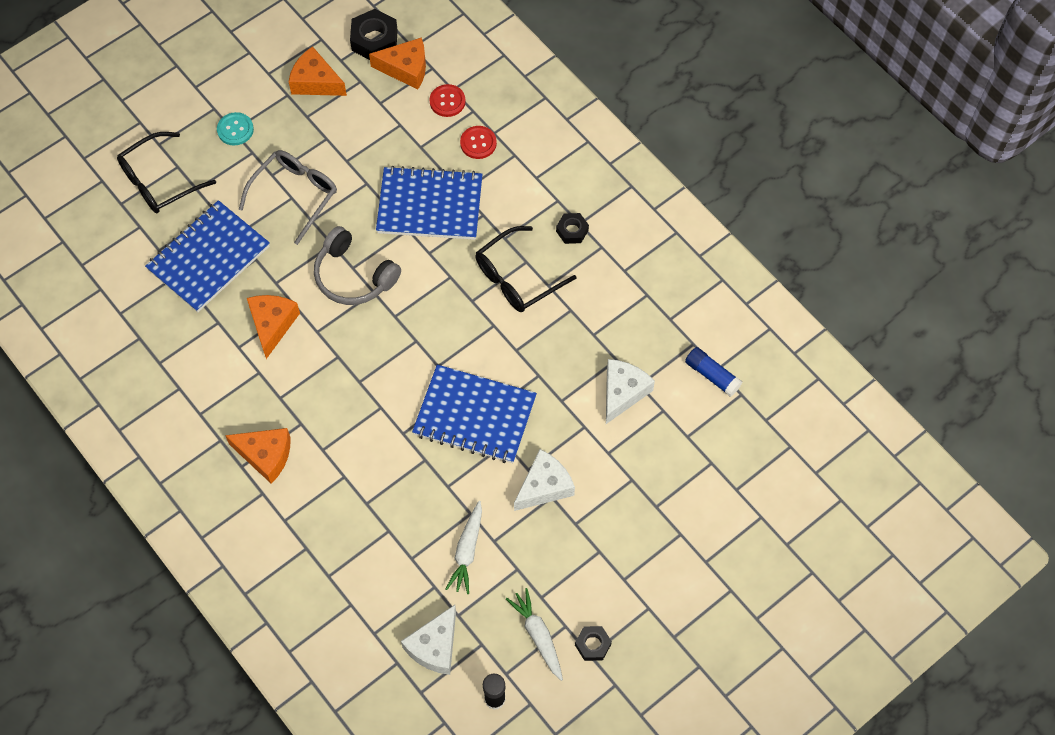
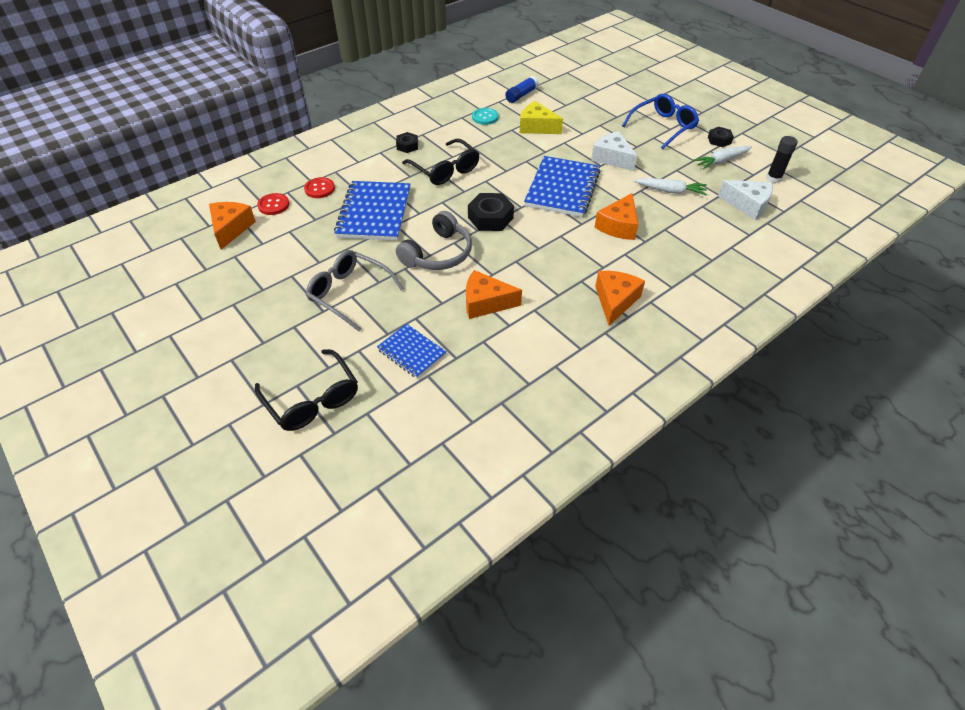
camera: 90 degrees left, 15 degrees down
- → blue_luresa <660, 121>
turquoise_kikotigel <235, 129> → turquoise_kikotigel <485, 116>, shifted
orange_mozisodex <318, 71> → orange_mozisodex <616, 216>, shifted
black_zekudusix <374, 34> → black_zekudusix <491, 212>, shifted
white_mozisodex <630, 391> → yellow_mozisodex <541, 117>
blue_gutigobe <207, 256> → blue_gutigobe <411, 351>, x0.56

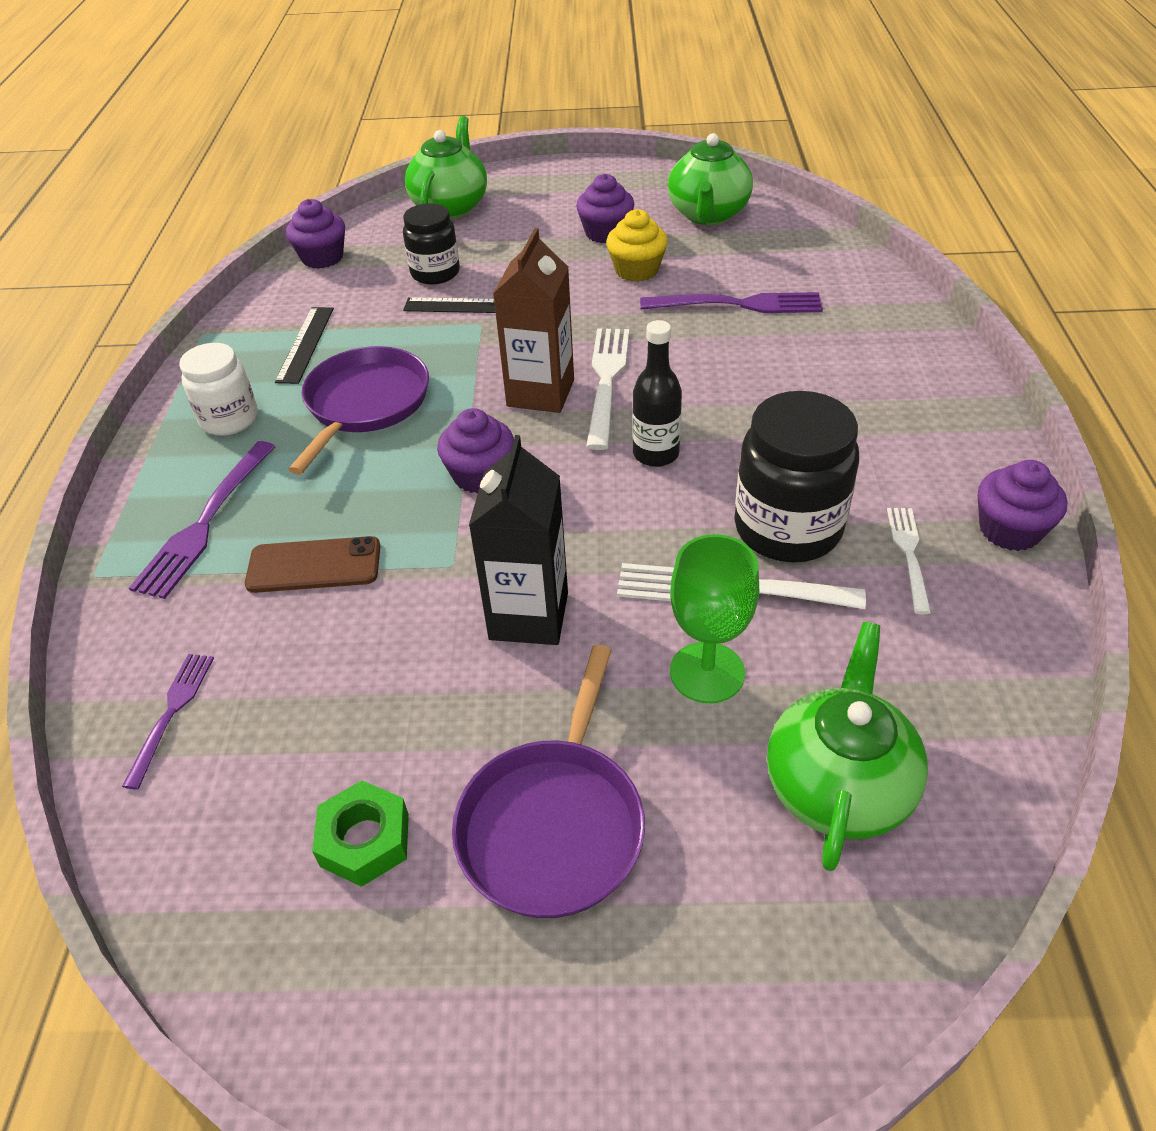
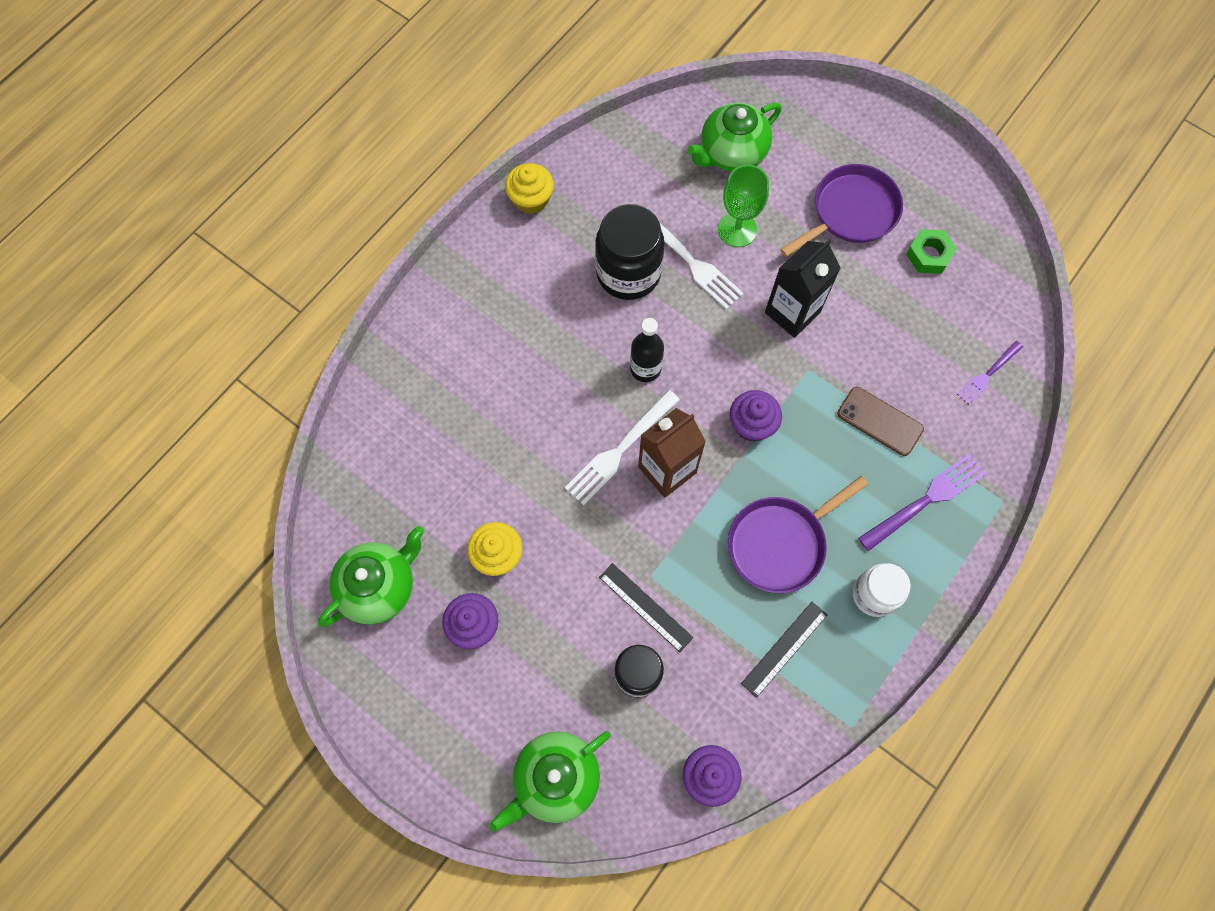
camera: 145 degrees left, 25 degrees up
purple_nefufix <731, 302> → -
white_nefufix <909, 561> → -
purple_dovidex <1022, 505> → yellow_dovidex <529, 188>

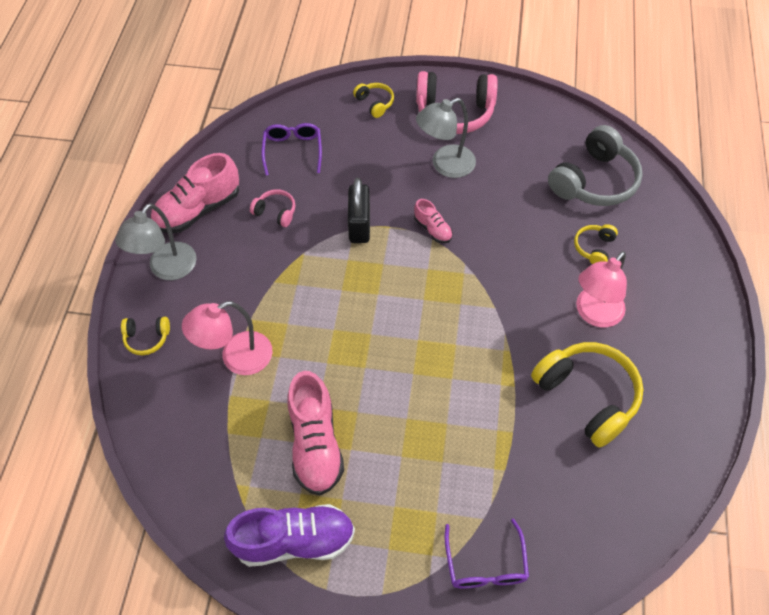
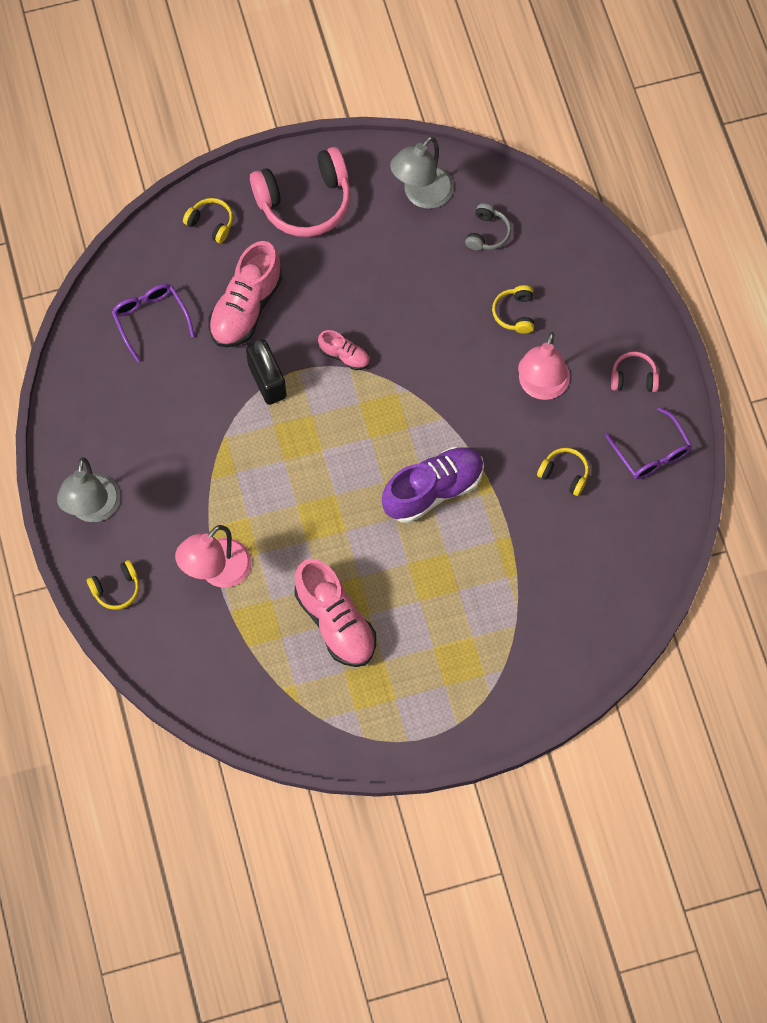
camera: 25 degrees left, 10 degrees up
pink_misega <195, 193> → pink_misega <245, 294>, shifted
purple_misega <289, 535> → purple_misega <433, 485>, shifted
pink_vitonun <272, 208> → pink_vitonun <635, 372>, shifted
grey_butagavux <446, 138> → grey_butagavux <422, 172>, shifted
purple_luresa <486, 553> → purple_luresa <648, 443>, shifted
yellow_vitonun <587, 395> → yellow_vitonun <563, 472>, x0.48
grey_vitonun <595, 165> → grey_vitonun <488, 226>, x0.48

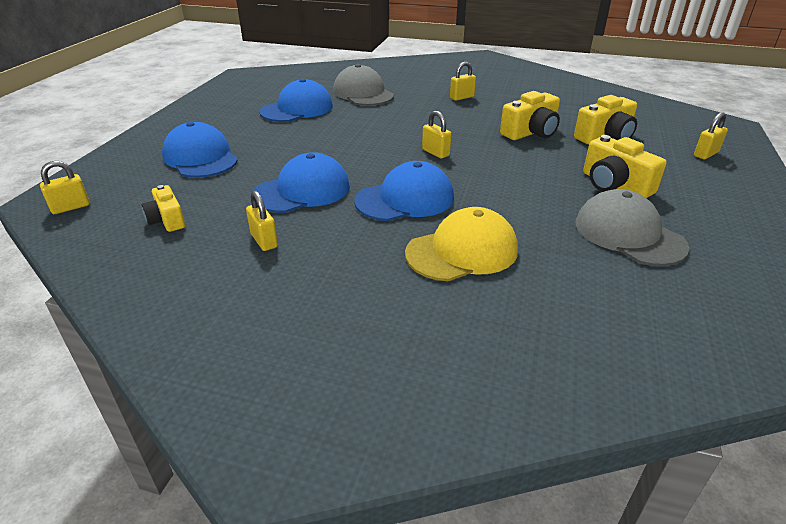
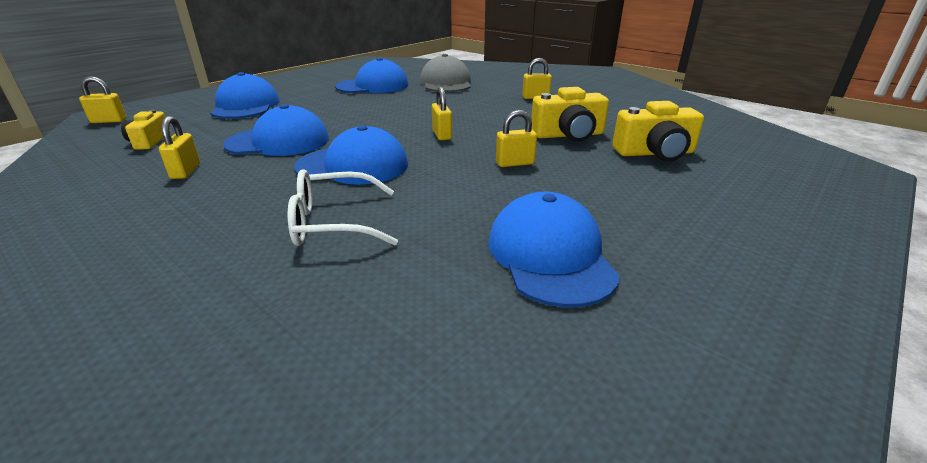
camera: 25 degrees right, 5 degrees down
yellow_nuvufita <625, 166> → -
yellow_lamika <711, 135> → yellow_lamika <516, 138>, shifted
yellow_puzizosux <461, 244> → white_luresa <343, 207>
grey_puzizosux <632, 227> → blue_puzizosux <554, 250>

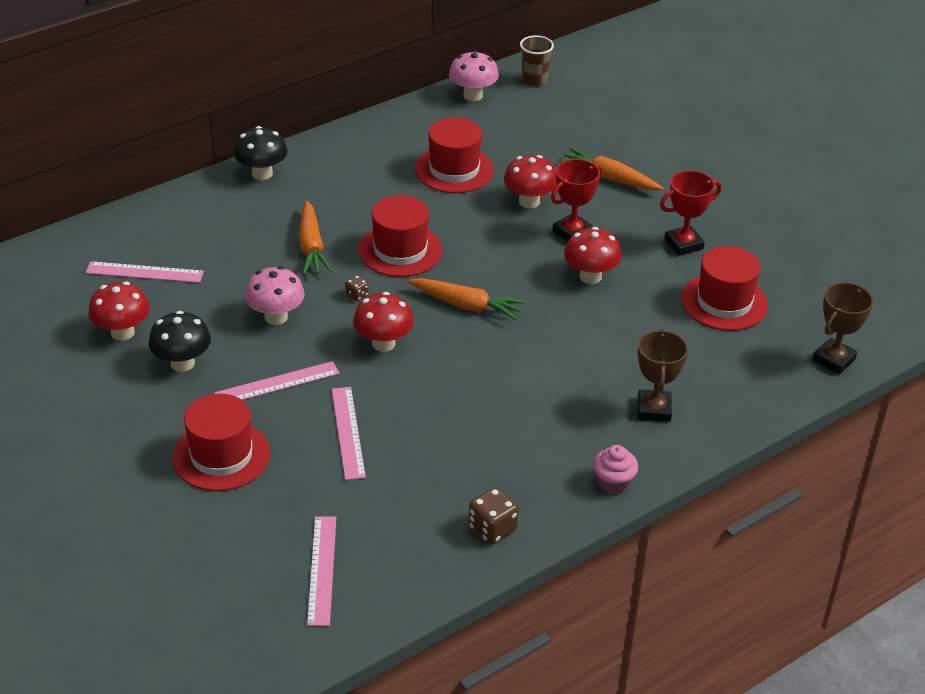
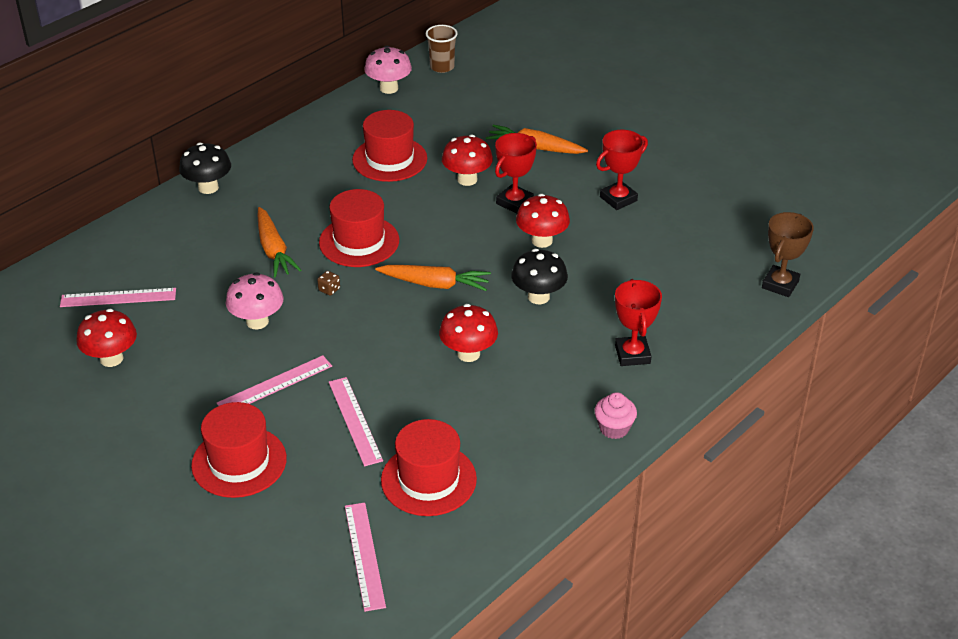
camera: 10 degrees left, 0 degrees up
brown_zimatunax <493, 515> → -
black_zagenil <180, 341> → black_zagenil <539, 276>, shifted
red_zagenil <383, 322> → red_zagenil <468, 333>, shifted
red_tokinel <724, 288> → red_tokinel <429, 467>, shifted
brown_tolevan <663, 375> → red_tolevan <638, 322>

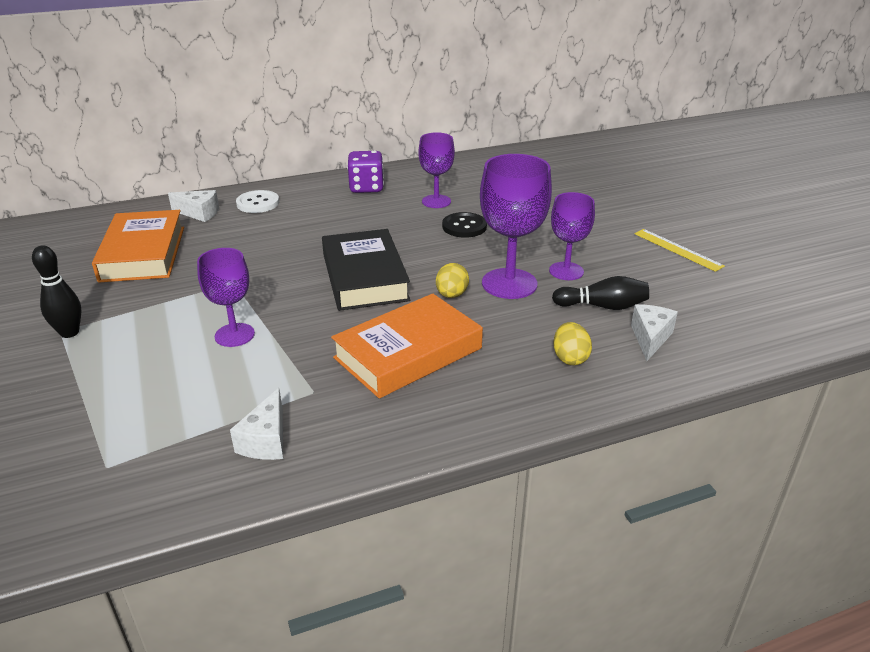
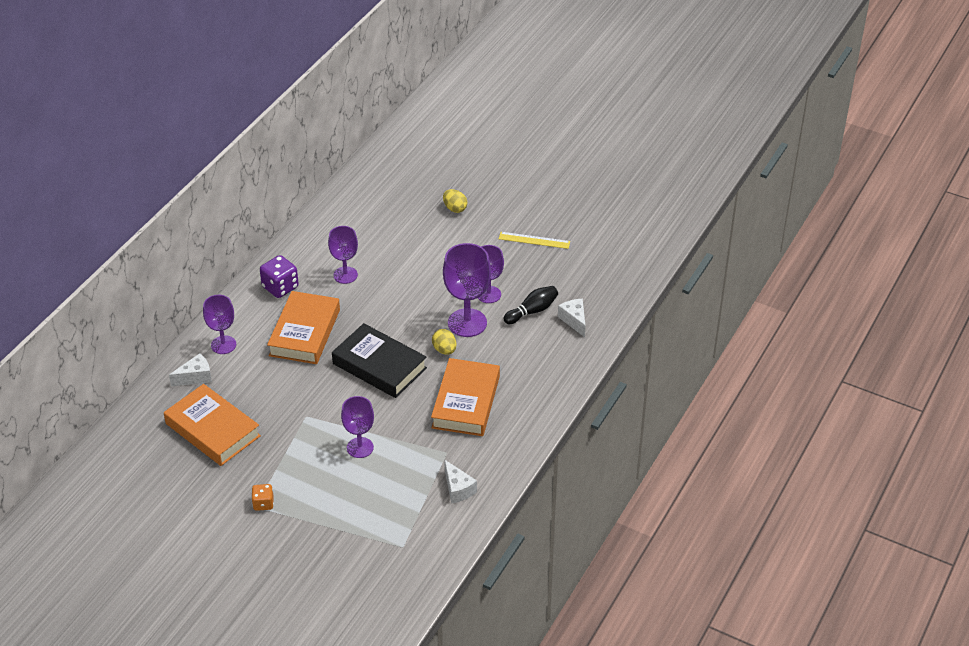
camera: 40 degrees left, 10 degrees up
black_kikotigel <464, 225> → -
- → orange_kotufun <303, 327>
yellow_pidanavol <573, 343> → yellow_pidanavol <455, 201>, shifted
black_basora <56, 291> → orange_zimatunax <262, 497>
white_kikotigel <257, 201> → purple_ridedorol <219, 324>

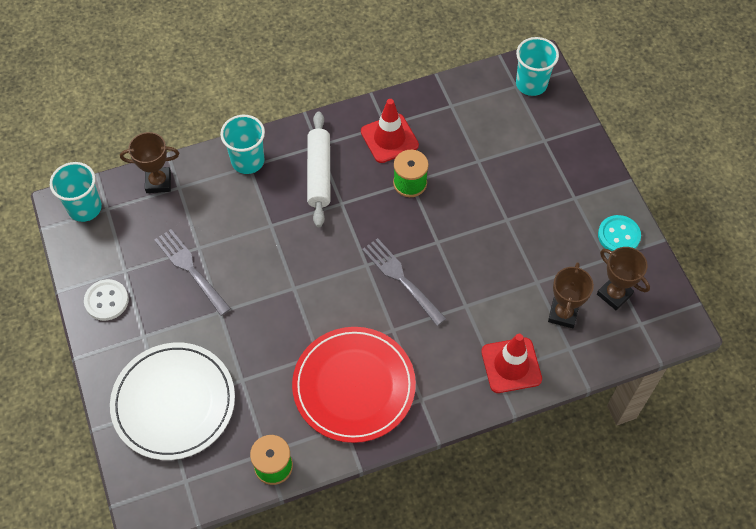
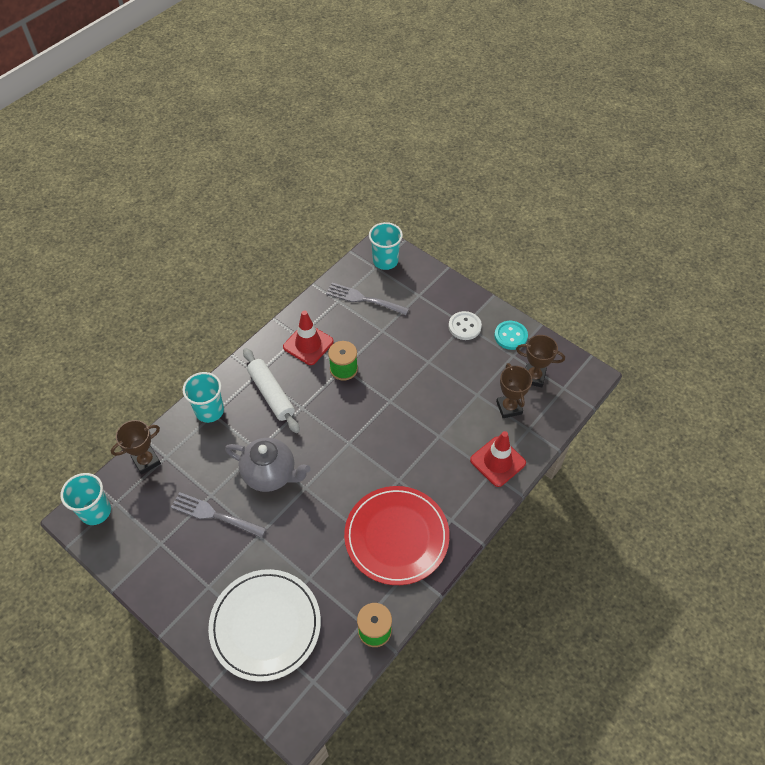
camera: 30 degrees left, 5 degrees down
- → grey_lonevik <268, 465>
white_kikotigel <106, 300> → white_kikotigel <465, 325>, shifted
grey_nefufix <404, 282> → grey_nefufix <367, 299>, shifted

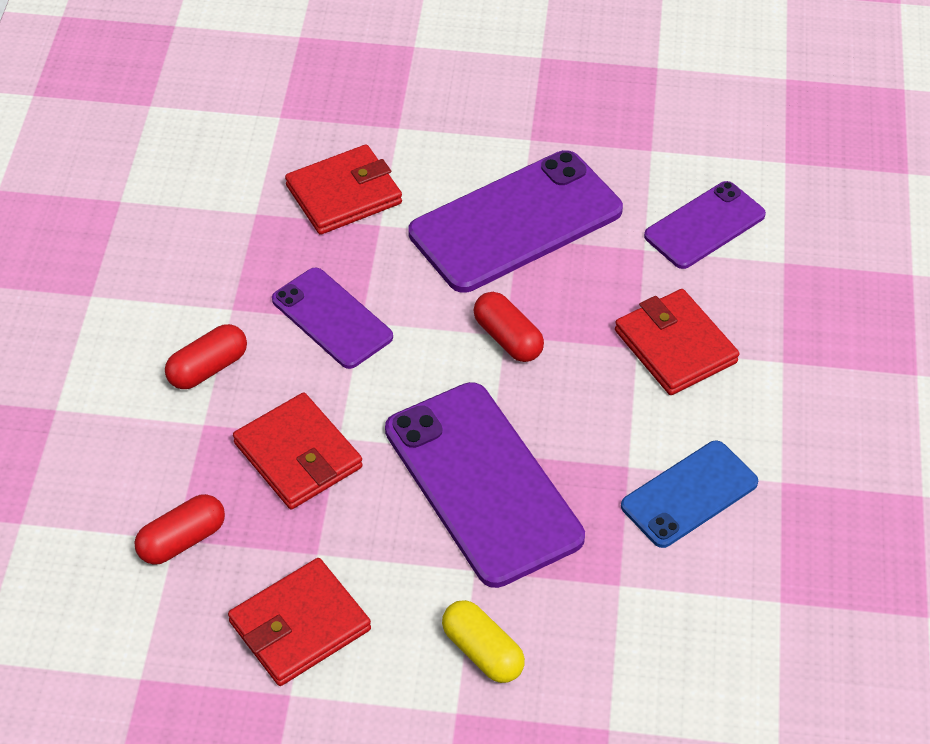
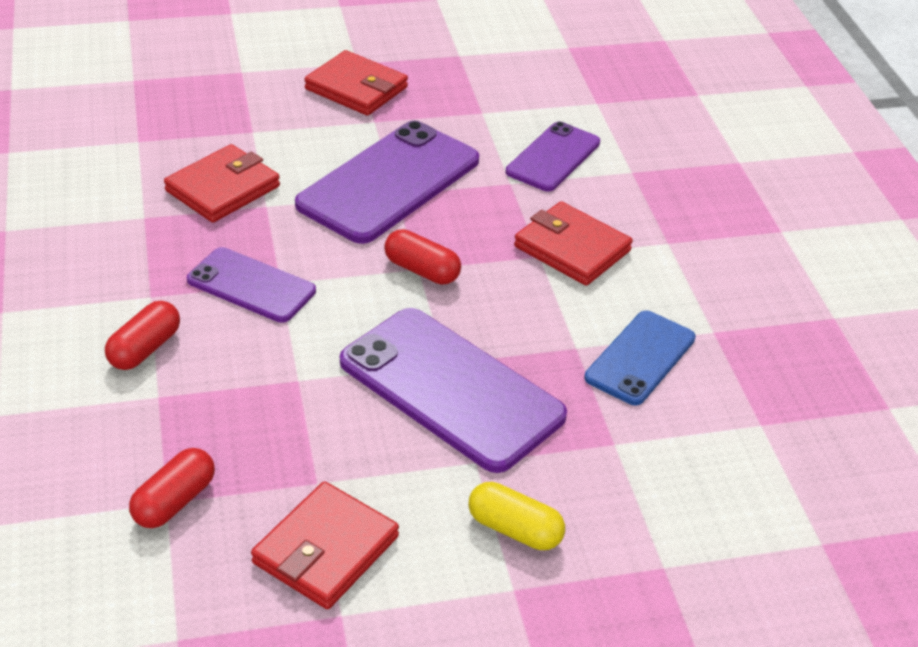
camera: 20 degrees left, 10 degrees down
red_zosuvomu <298, 451> → red_zosuvomu <356, 83>, shifted

